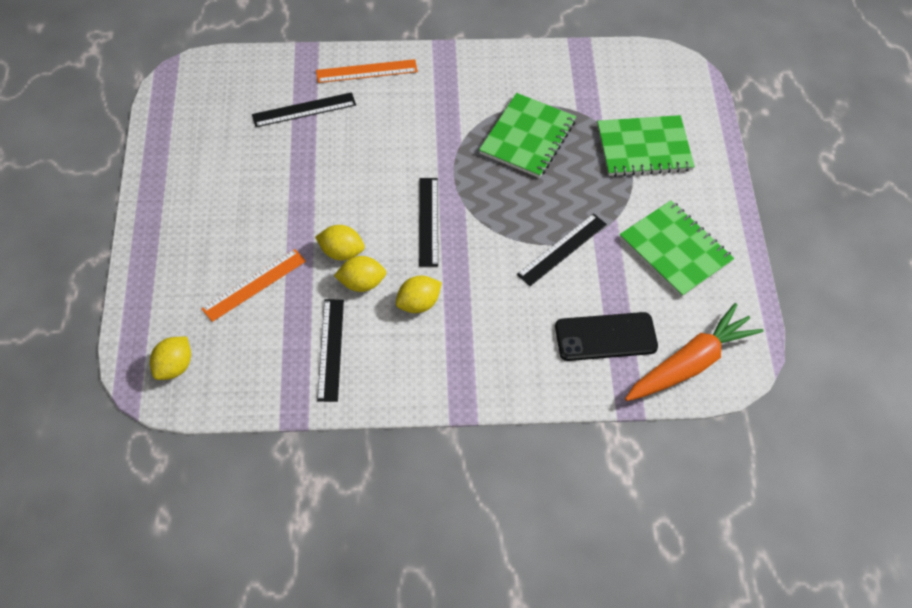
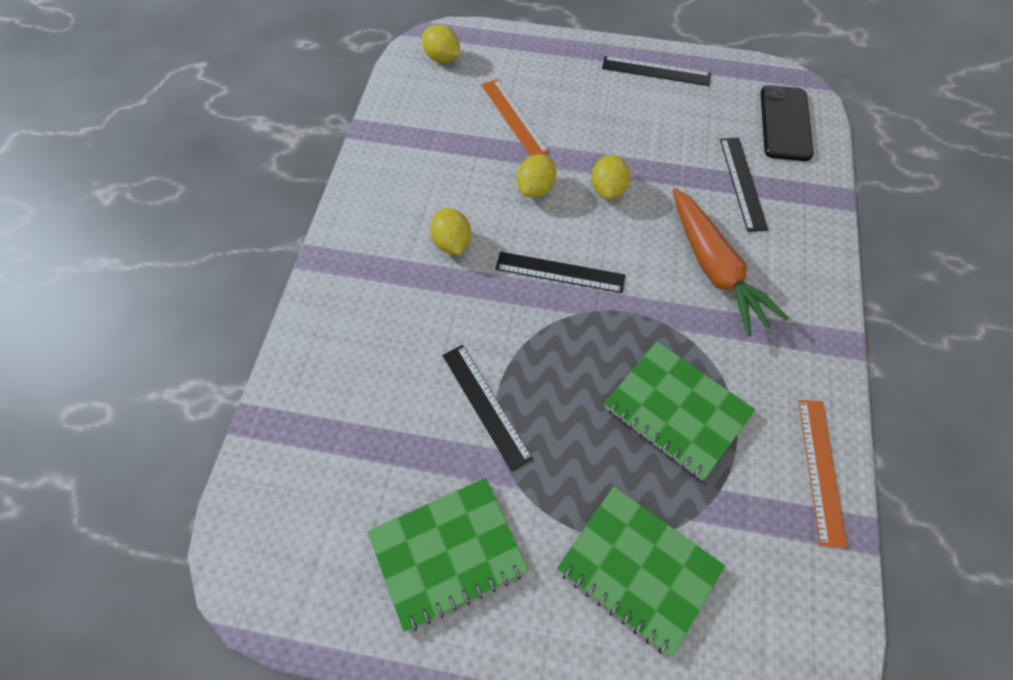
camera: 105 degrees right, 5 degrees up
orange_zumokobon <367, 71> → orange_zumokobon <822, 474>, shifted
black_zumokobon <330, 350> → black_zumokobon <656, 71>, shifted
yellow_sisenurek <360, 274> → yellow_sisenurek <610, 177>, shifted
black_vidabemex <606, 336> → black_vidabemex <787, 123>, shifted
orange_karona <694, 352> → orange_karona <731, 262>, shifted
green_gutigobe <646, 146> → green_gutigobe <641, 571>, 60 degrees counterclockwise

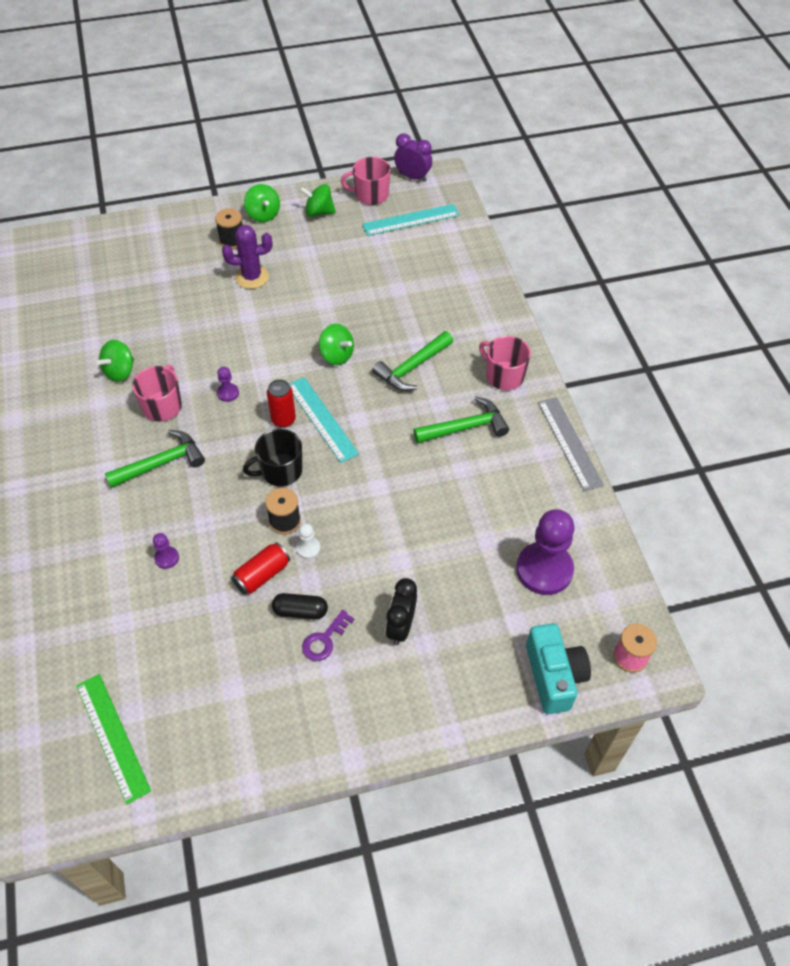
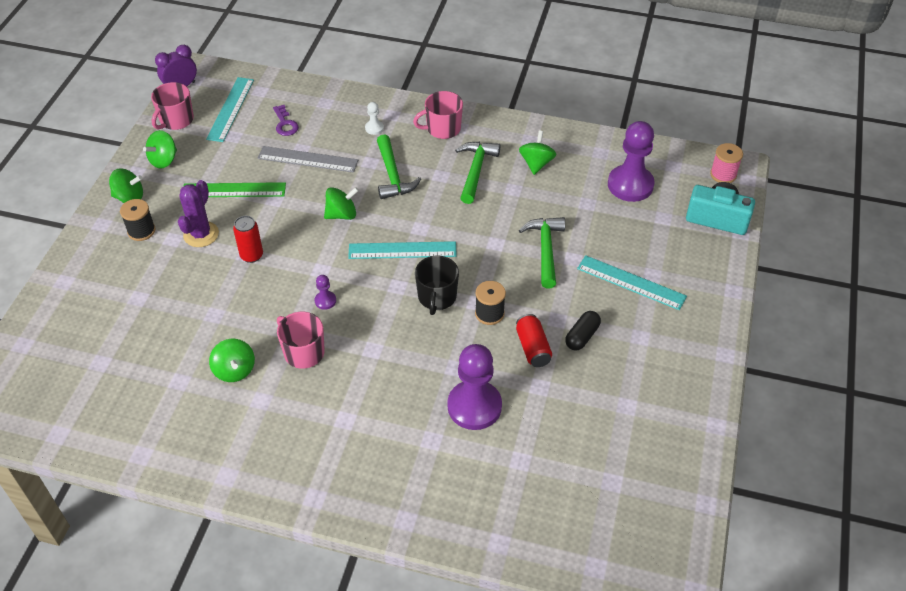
camera: 60 degrees left, 5 degrees down
- → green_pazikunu <538, 153>
green_zumokobon <113, 739> → green_zumokobon <234, 189>, shifted
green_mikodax <155, 459> → green_mikodax <542, 252>, shifted
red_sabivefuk <281, 403> → red_sabivefuk <248, 239>, shifted
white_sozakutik <308, 541> → white_sozakutik <374, 118>, shifted
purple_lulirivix <328, 635> → purple_lulirivix <286, 120>, shifted
grey_zumokobon <571, 444> → grey_zumokobon <307, 159>, shifted
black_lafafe <401, 611> → turquoise_zumokobon <632, 282>
purple_sozakutik <166, 551> → purple_sozakutik <474, 387>, x2.34

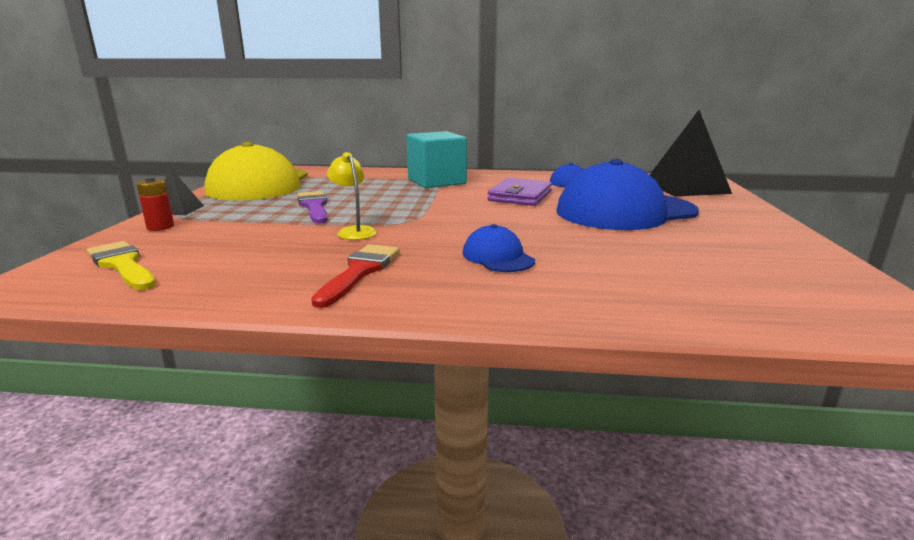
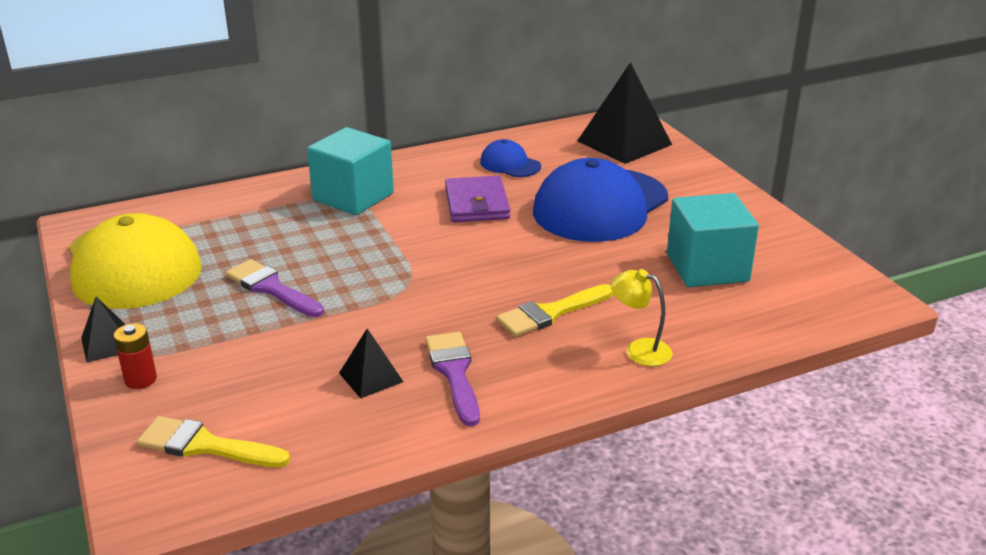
camera: 30 degrees left, 10 degrees up
- → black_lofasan <371, 363>
- → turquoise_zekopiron <713, 240>
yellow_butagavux <352, 196> → yellow_butagavux <641, 317>, shifted
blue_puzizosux <498, 248> → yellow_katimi <554, 310>
red_katimi <355, 276> → purple_katimi <452, 379>

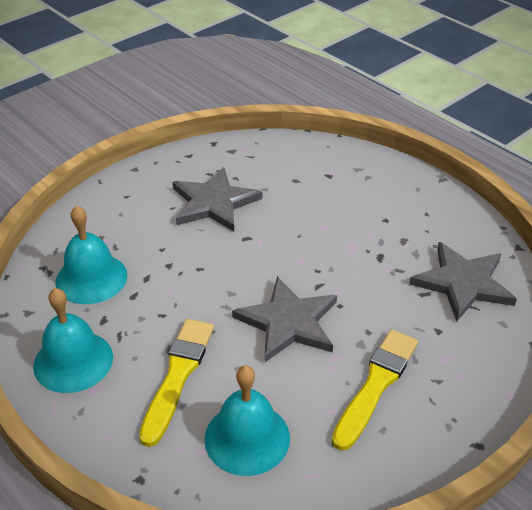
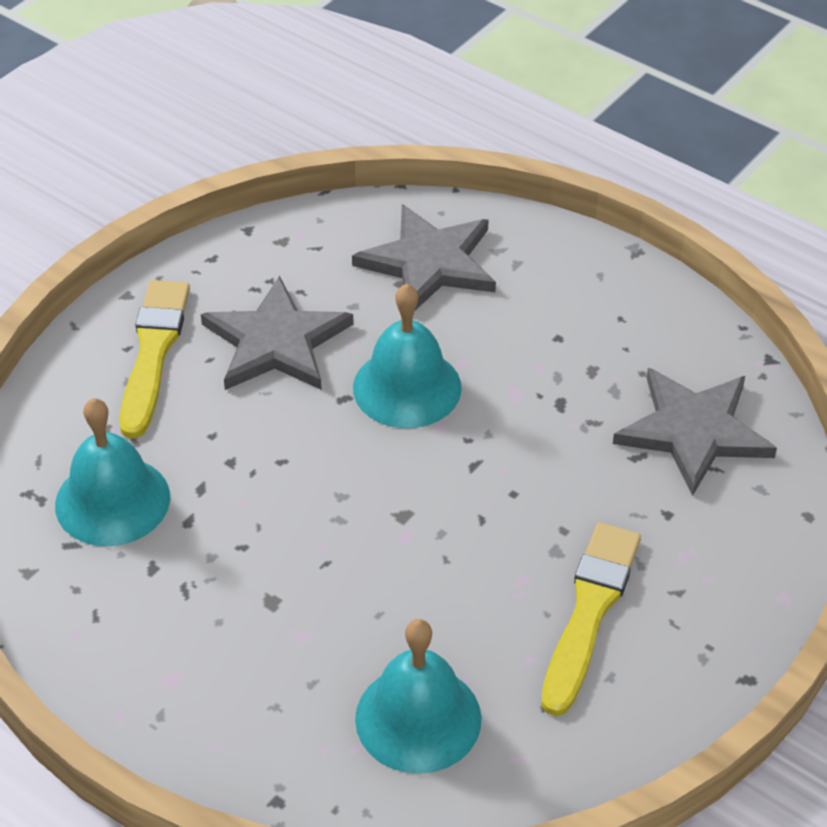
camera: 10 degrees left, 5 degrees up
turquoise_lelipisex <73, 340> → turquoise_lelipisex <407, 356>, shifted
yellow_katimi <176, 383> → yellow_katimi <154, 359>, shifted
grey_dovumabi <284, 319> → grey_dovumabi <424, 257>, shifted

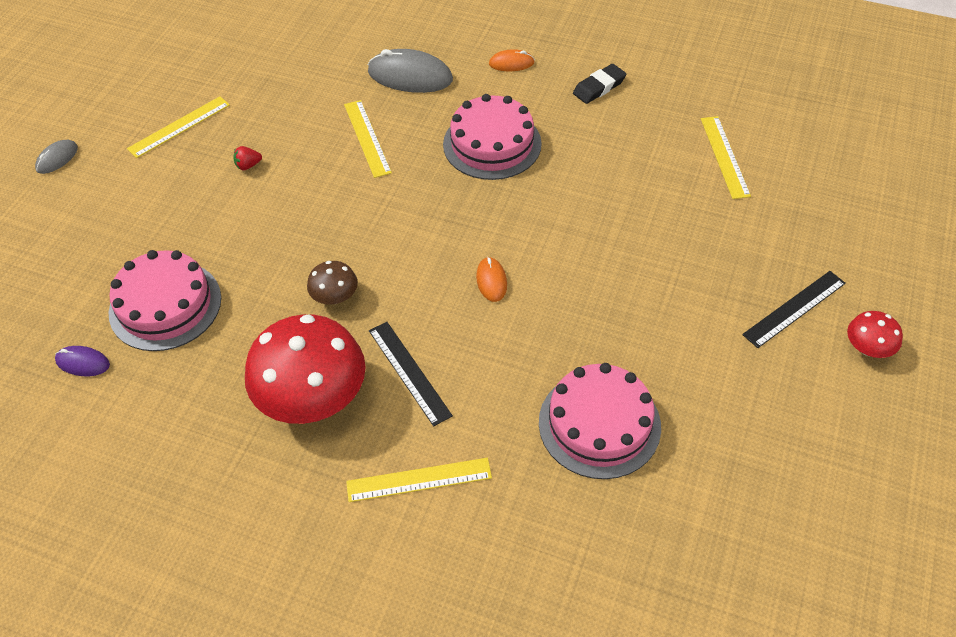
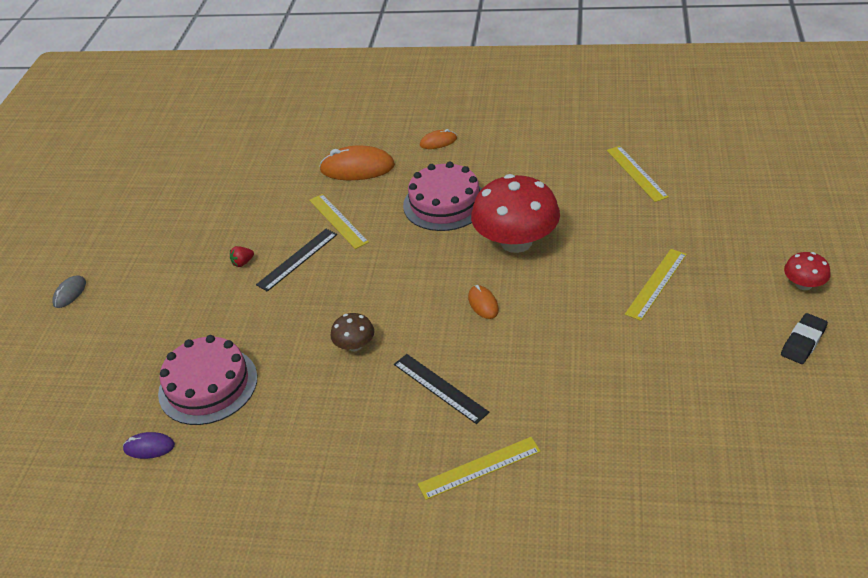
camera: 10 degrees left, 10 degrees down
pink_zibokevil <600, 421> → -
yellow_zumokobon <178, 127> → yellow_zumokobon <656, 285>, shifted
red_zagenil <305, 369> → red_zagenil <515, 213>, shifted
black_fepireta <599, 84> → black_fepireta <804, 338>, shifted
black_zumokobon <794, 309> → black_zumokobon <296, 260>, shifted
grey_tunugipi <410, 71> → orange_tunugipi <357, 162>

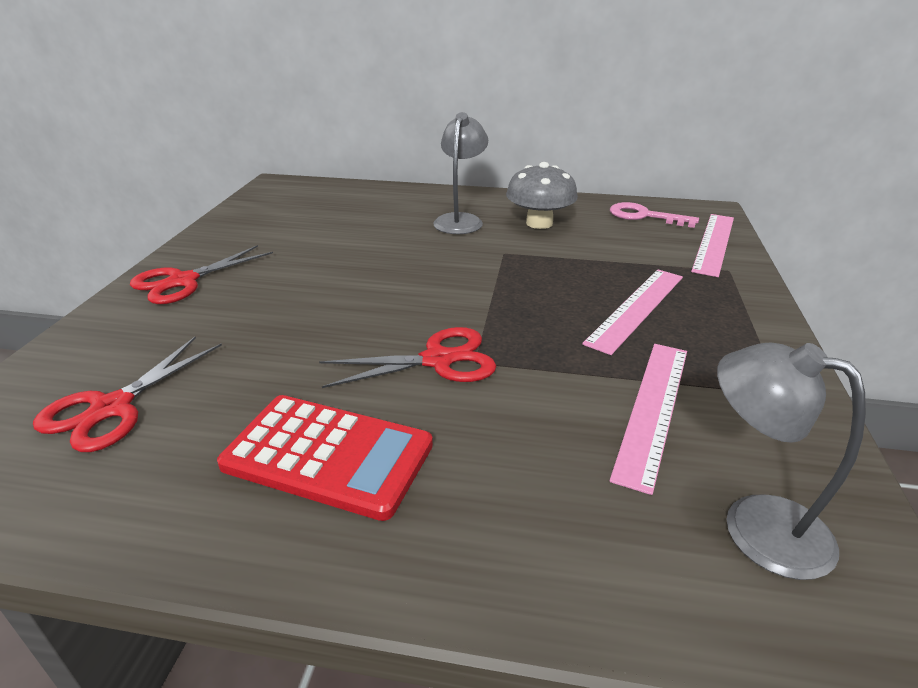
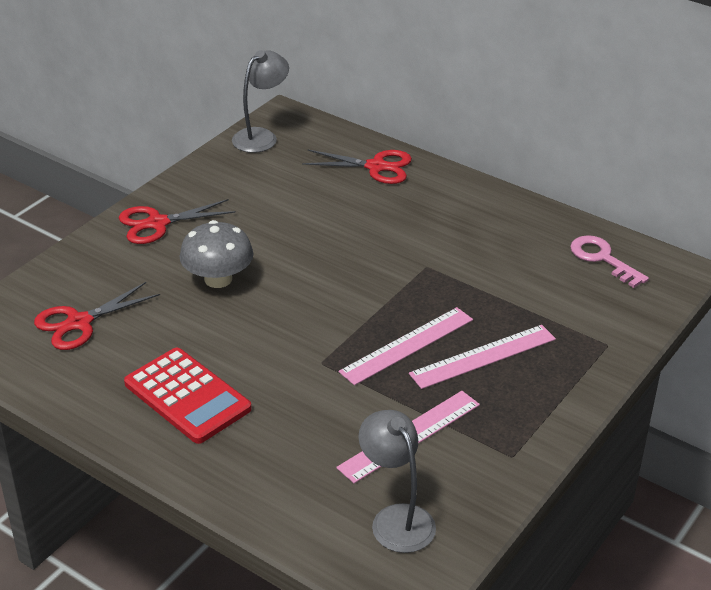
camera: 25 degrees right, 5 degrees up
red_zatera <407, 357> → red_zatera <357, 166>, shifted
grey_butagavux <460, 173> → grey_butagavux <260, 101>, shifted
grey_zagenil <542, 195> → grey_zagenil <217, 254>, shifted
pink_zumokobon <712, 245> → pink_zumokobon <406, 346>, shifted

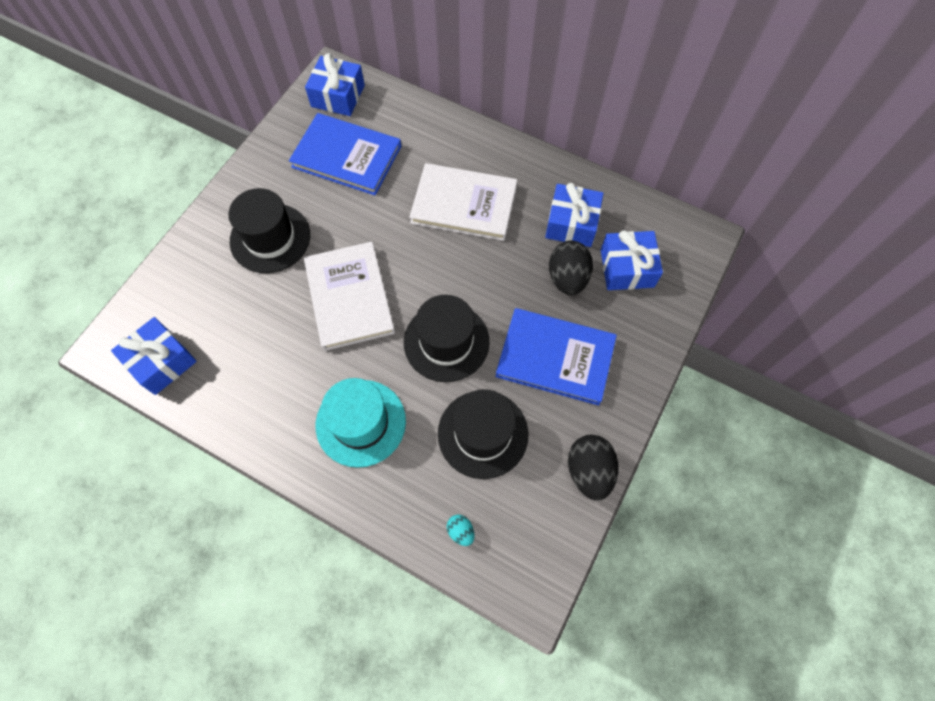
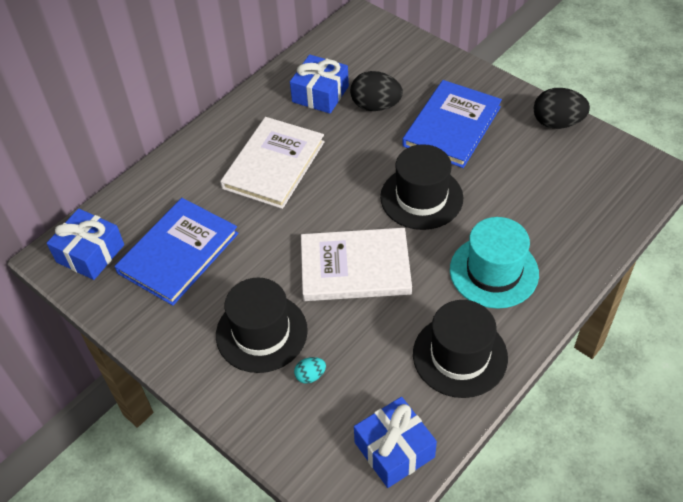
camera: 75 degrees left, 15 degrees down
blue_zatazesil <632, 260> → -
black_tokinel <483, 434> → black_tokinel <460, 349>, shifted
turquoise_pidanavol <461, 530> → turquoise_pidanavol <310, 370>, shifted

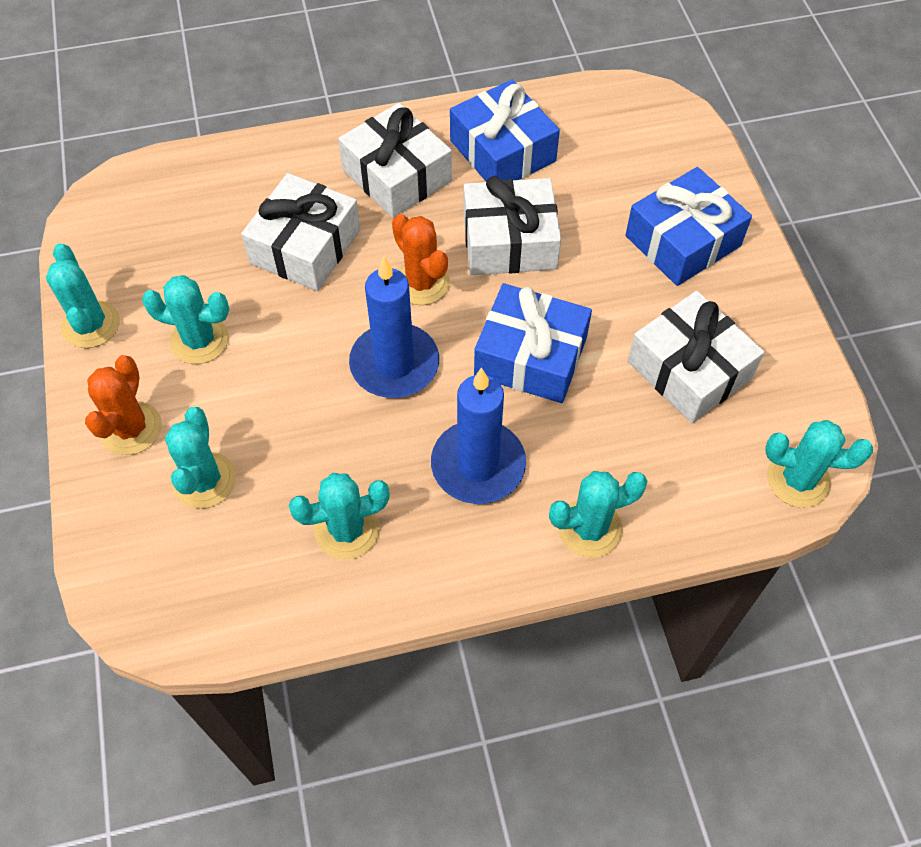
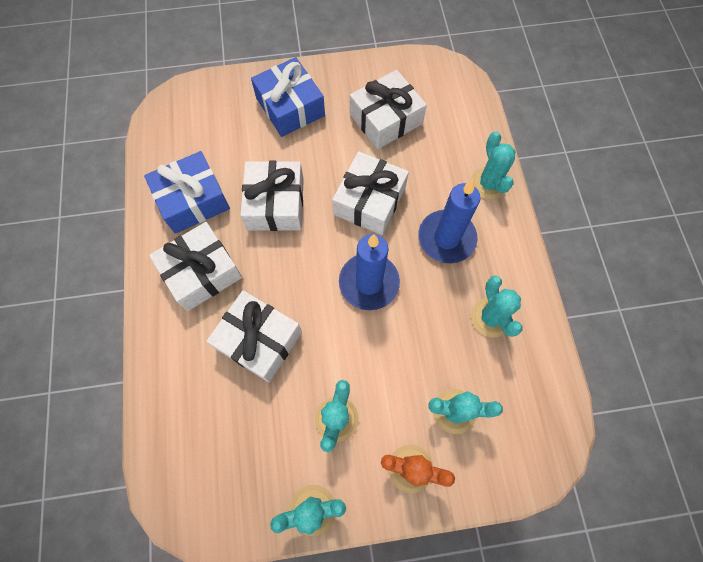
camera: 85 degrees left, 10 degrees up
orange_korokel <421, 259> → -
turquoise_korokel <819, 464> → -
blue_zatazesil <533, 343> → white_zatazesil <370, 193>

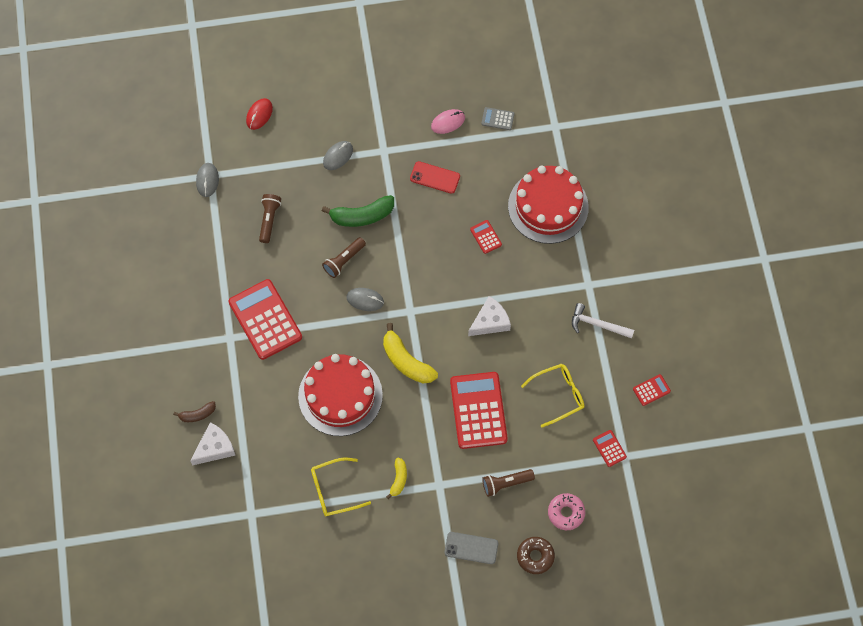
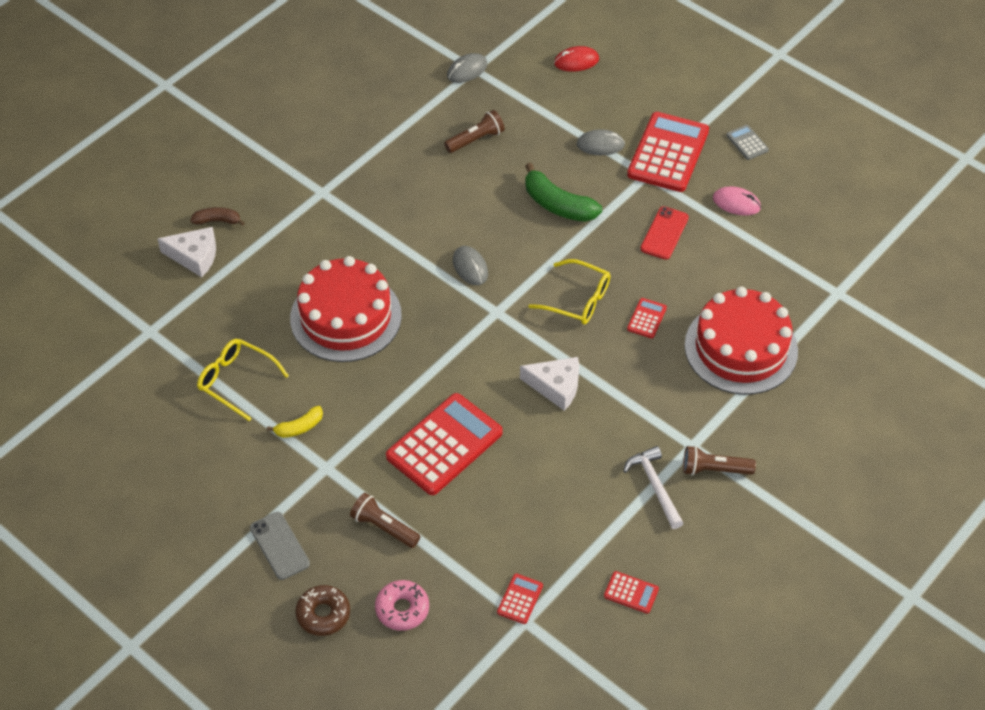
camera: 50 degrees right, 15 degrees down
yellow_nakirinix <410, 353> → -
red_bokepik <265, 319> → red_bokepik <668, 152>, shifted
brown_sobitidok <344, 257> → brown_sobitidok <719, 460>, shifted
grey_bokepik <497, 118> → grey_bokepik <747, 142>, shifted
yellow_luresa <552, 396> → yellow_luresa <569, 292>, shifted
brown_nakirinix <194, 411> → brown_nakirinix <217, 216>, 150 degrees clockwise
red_vidabemex <435, 177> → red_vidabemex <665, 233>, 45 degrees clockwise

